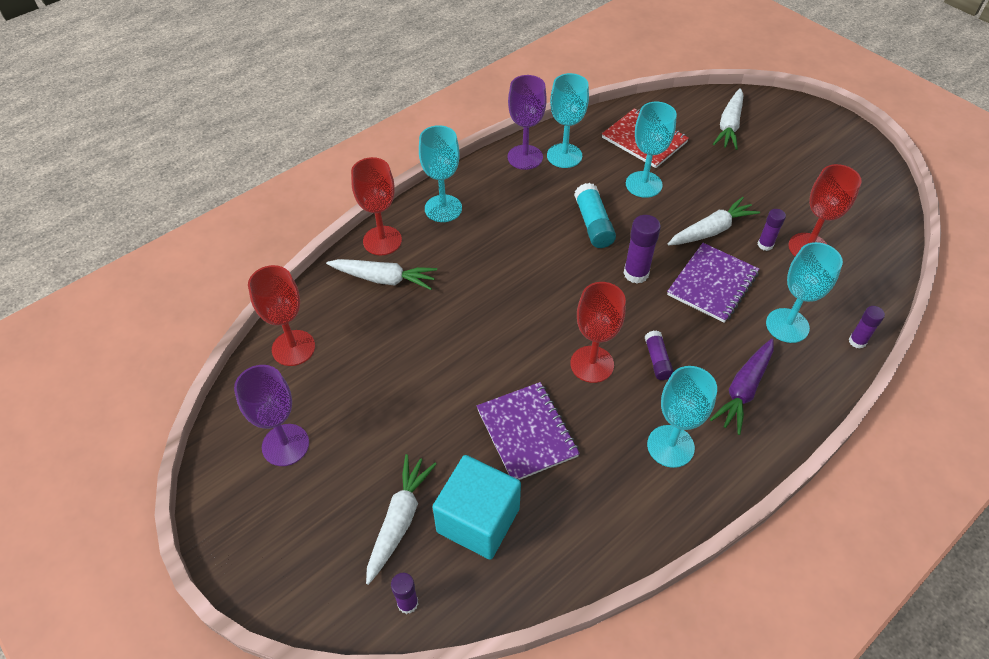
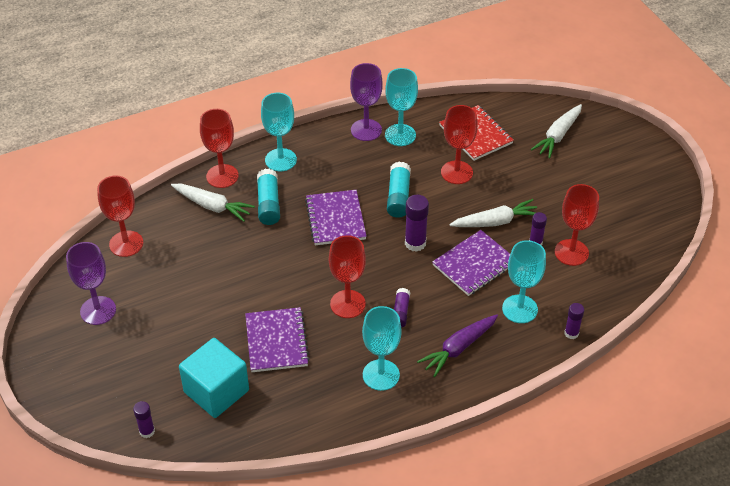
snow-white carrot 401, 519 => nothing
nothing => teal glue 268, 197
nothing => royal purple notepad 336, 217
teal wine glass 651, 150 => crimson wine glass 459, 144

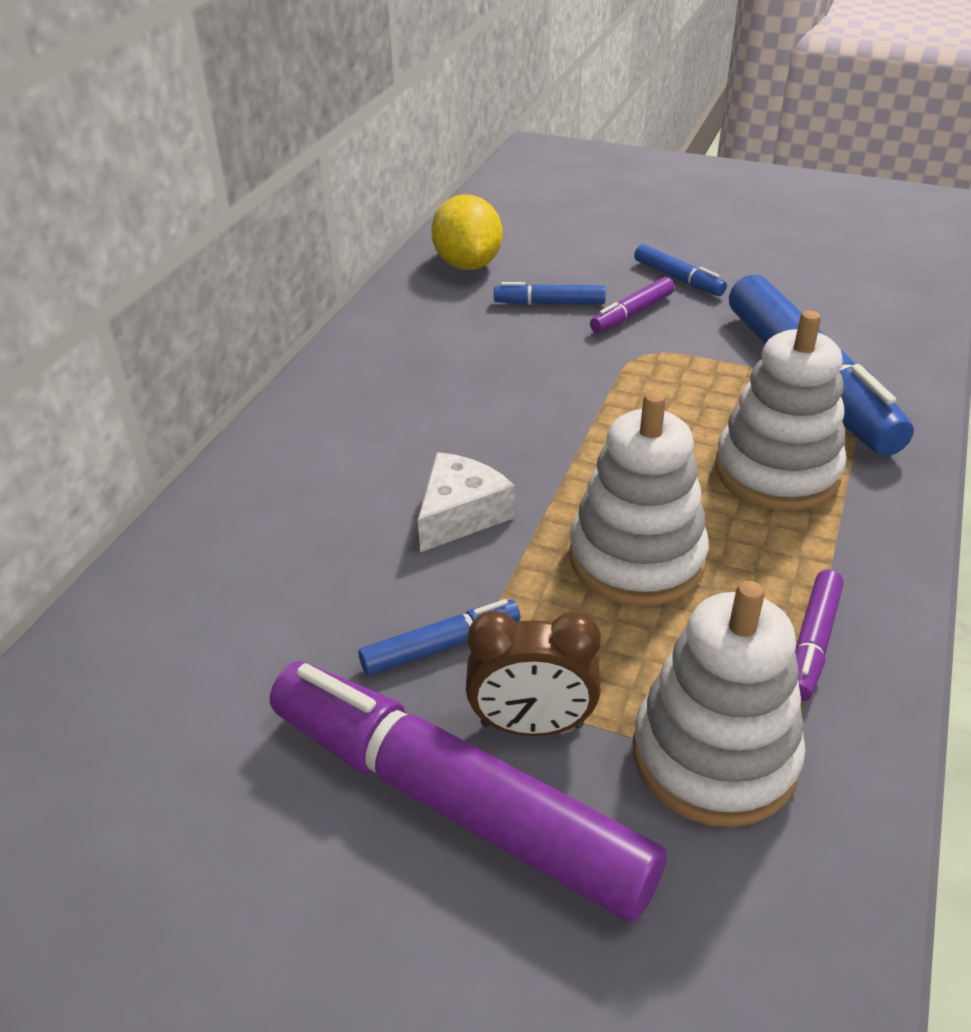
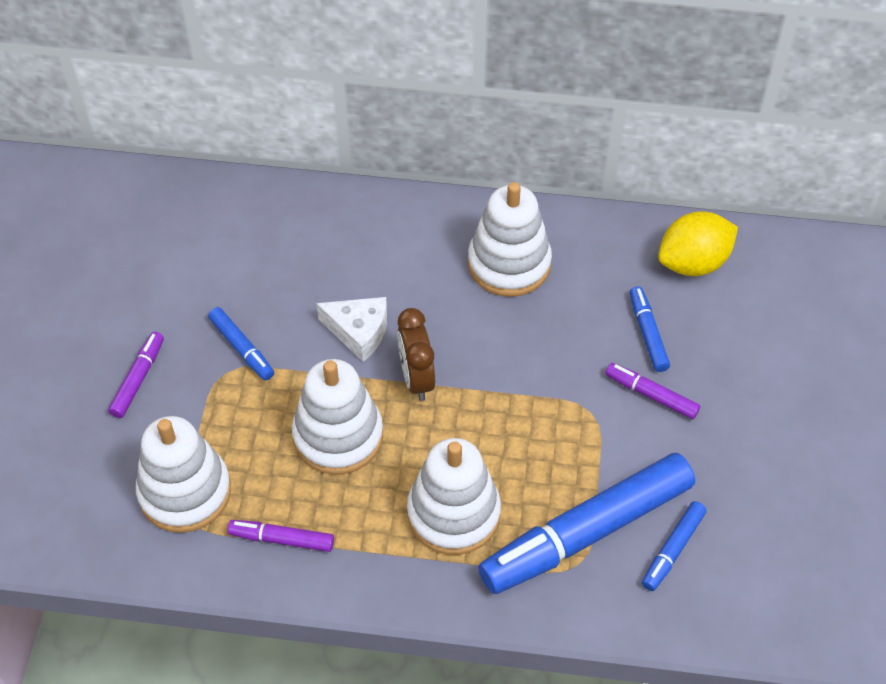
nothing => snow-white ring stacker 510, 239
russet alarm clock 533, 673 => russet alarm clock 416, 354, move
cobalt marker 680, 270 => cobalt marker 674, 546, move
royal purple marker 468, 791 => royal purple marker 136, 375, x0.44

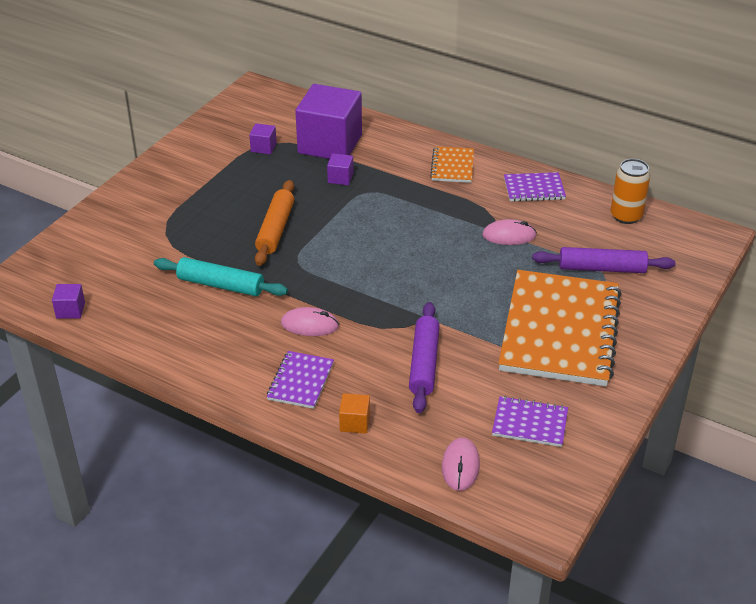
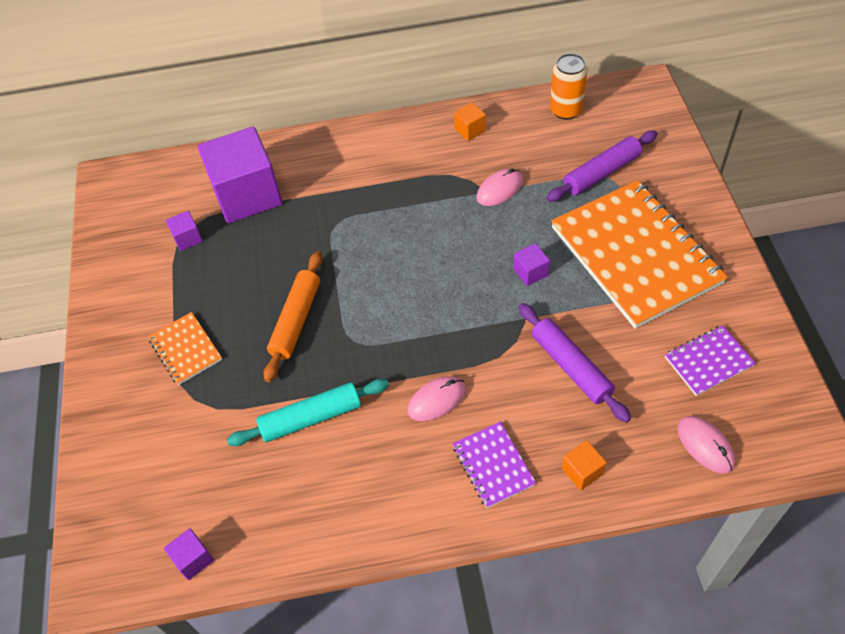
royal purple block 340, 169 => royal purple block 531, 264, move
orange-coloured notepad 452, 164 => orange-coloured notepad 185, 348, move
royal purple notepad 535, 187 => orange-coloured block 470, 121
orange-coloured rolling pin 274, 223 => orange-coloured rolling pin 293, 316, 45 degrees clockwise

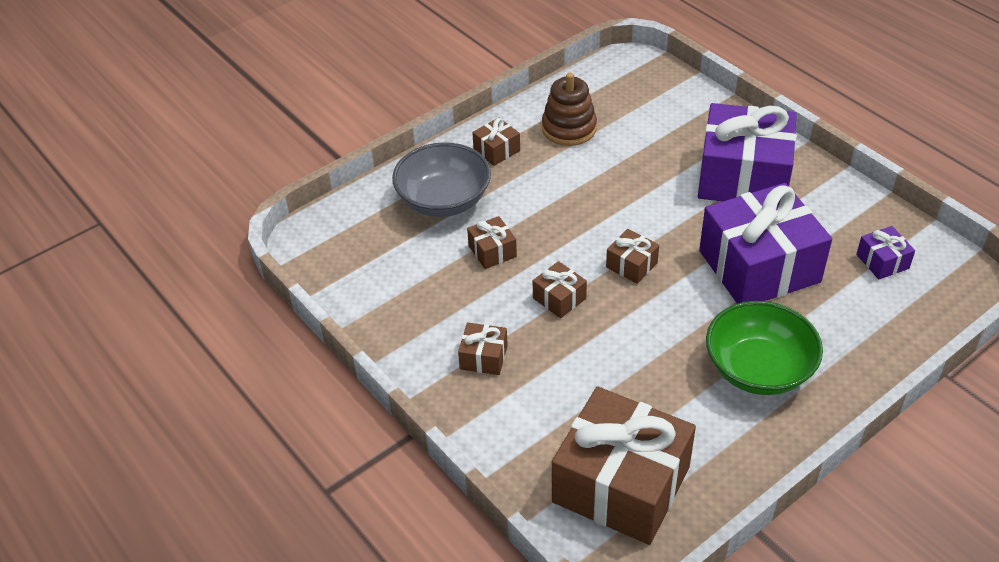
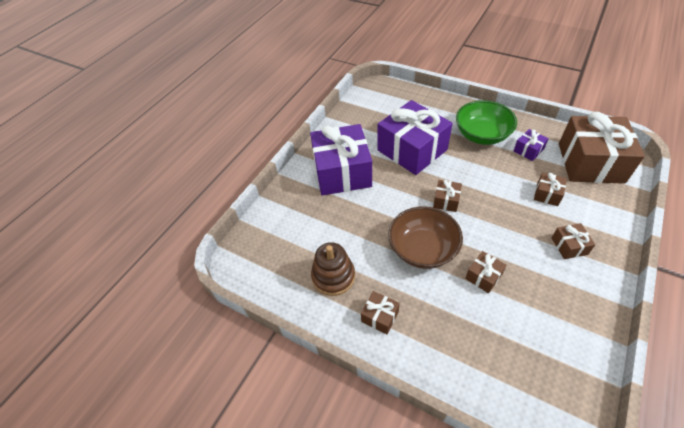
gray deep dish 441, 179 => nothing
nothing => russet deep dish 425, 237
russet present 560, 289 => russet present 550, 189, move
royal purple present 885, 252 => royal purple present 531, 145, move

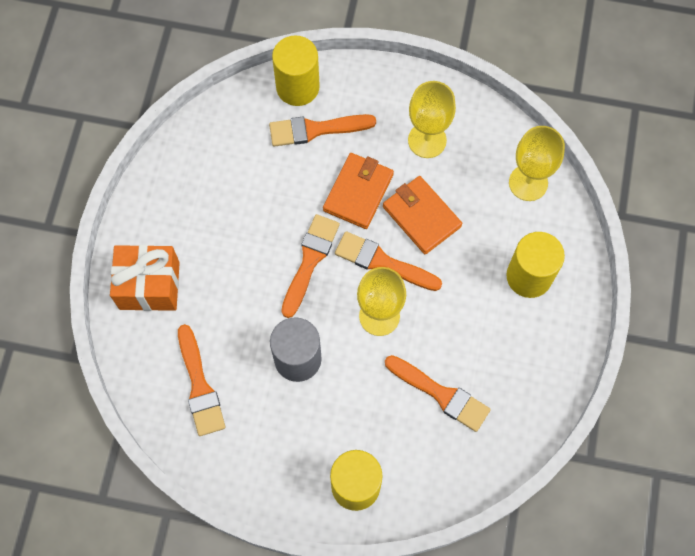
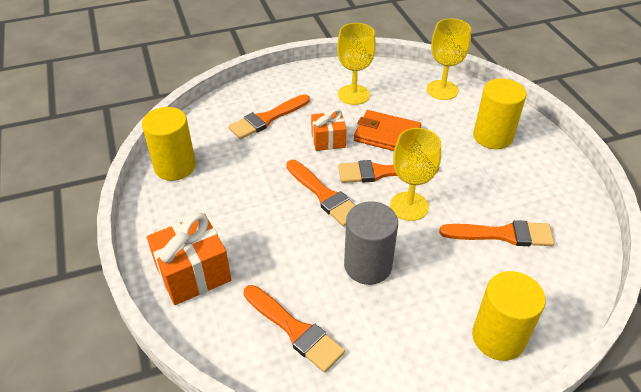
bright yellow cylinder shape 296, 70 => bright yellow cylinder shape 169, 144, move
orange-coloured card wallet 358, 191 => orange-coloured present 329, 130
orange-coloured brush 310, 266 => orange-coloured brush 320, 193, 150 degrees clockwise

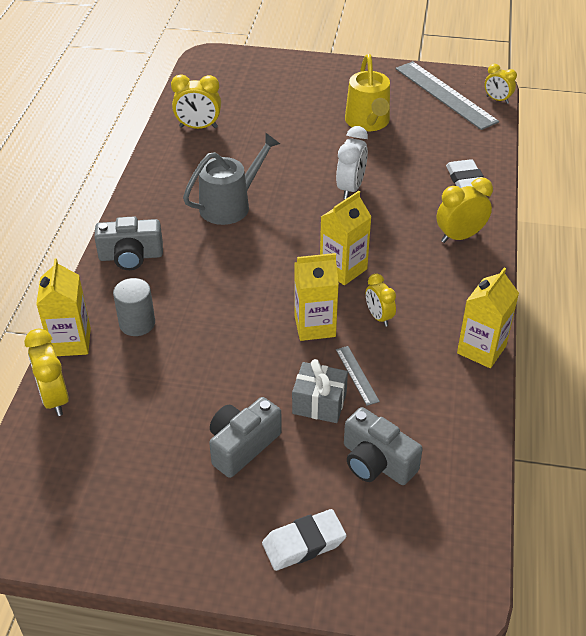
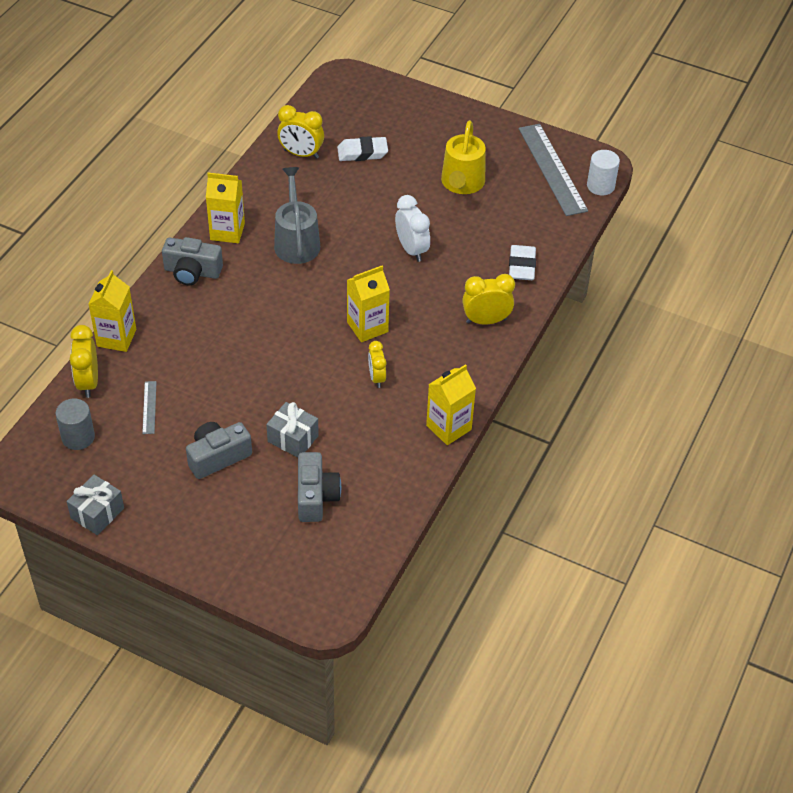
nothing => gray present 95, 505
gray cylinder shape 134, 307 => gray cylinder shape 75, 424, move
snow-white eraser 304, 540 => snow-white eraser 362, 148, move
bright yellow milk carton 316, 297 => bright yellow milk carton 225, 208, move
gray straightedge 358, 376 => gray straightedge 149, 407, move
bright yellow alarm clock 501, 84 => snow-white cylinder shape 603, 172
gray watering pot 231, 178 => gray watering pot 297, 215, 75 degrees counterclockwise
snow-white alarm clock 352, 162 => snow-white alarm clock 412, 228, 60 degrees counterclockwise
gray compact camera 383, 446 => gray compact camera 319, 487, 150 degrees counterclockwise

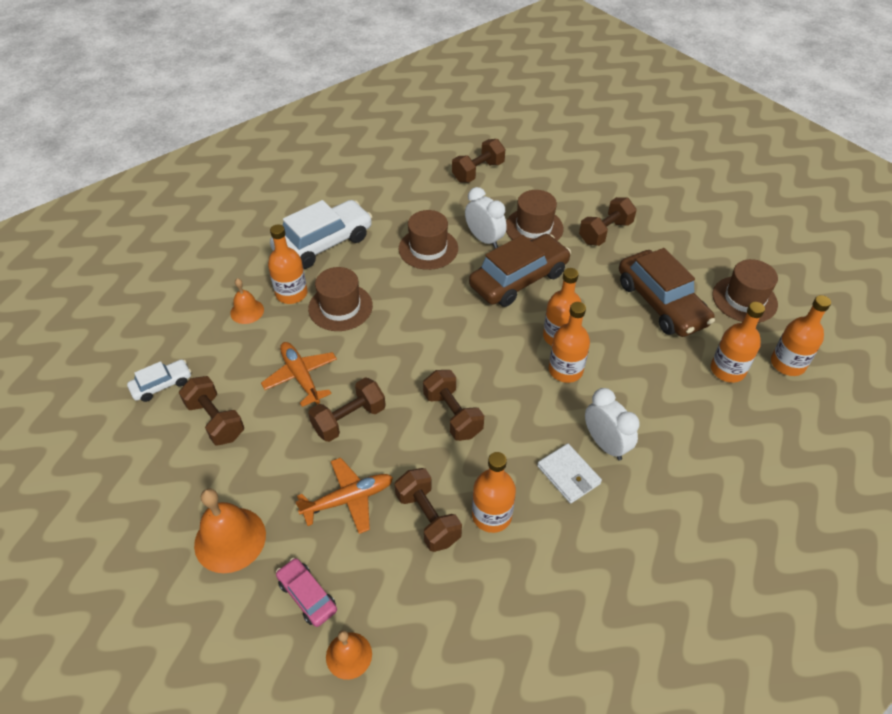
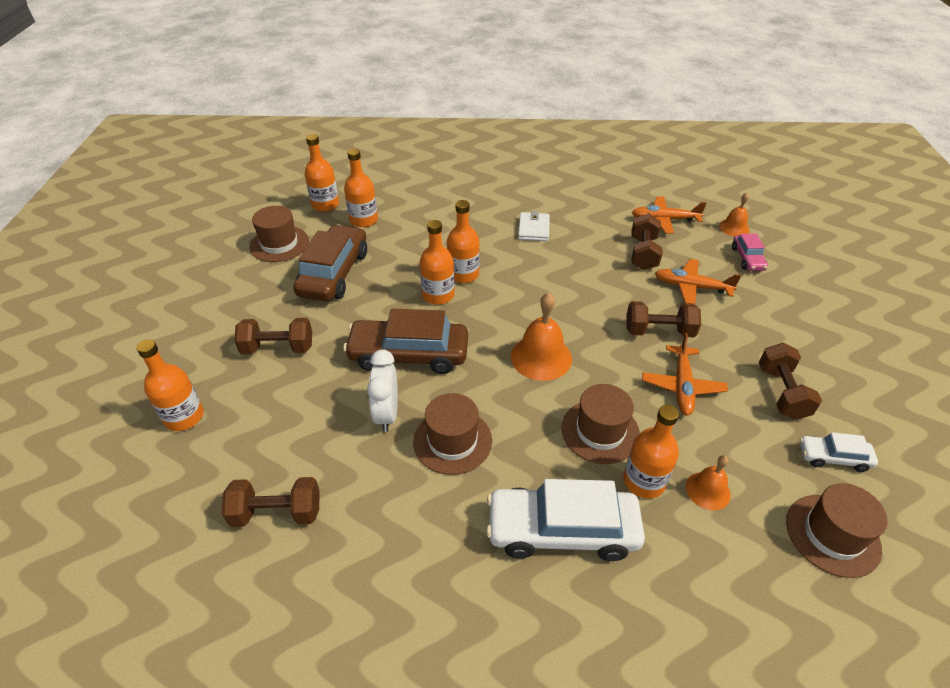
russet free weight 453, 405 => nothing
snow-white alarm clock 612, 424 => nothing
nothing => orange-coloured aeroplane 669, 215
orange-coloured hand bell 230, 531 => orange-coloured hand bell 541, 337, move
orange-coloured flask 494, 492 => orange-coloured flask 170, 385, move
russet tall hat 535, 215 => russet tall hat 837, 530, move

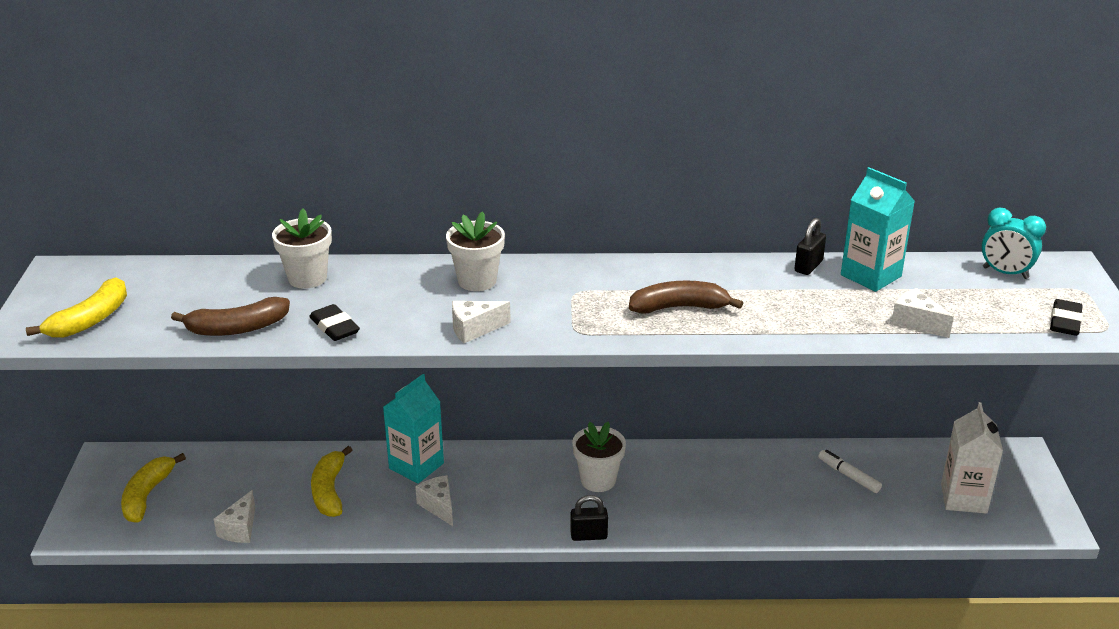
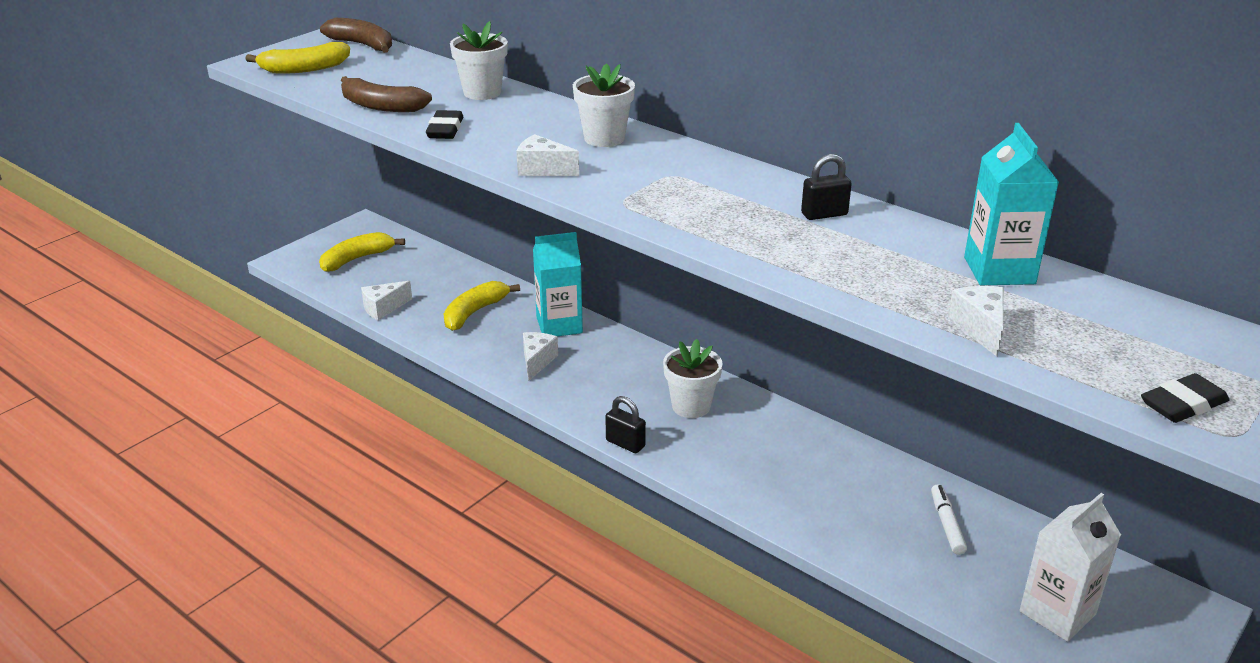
teal alarm clock 1013, 243 => nothing
russet toy banana 686, 297 => russet toy banana 356, 35, move
jet-black padlock 810, 246 => jet-black padlock 826, 187, move

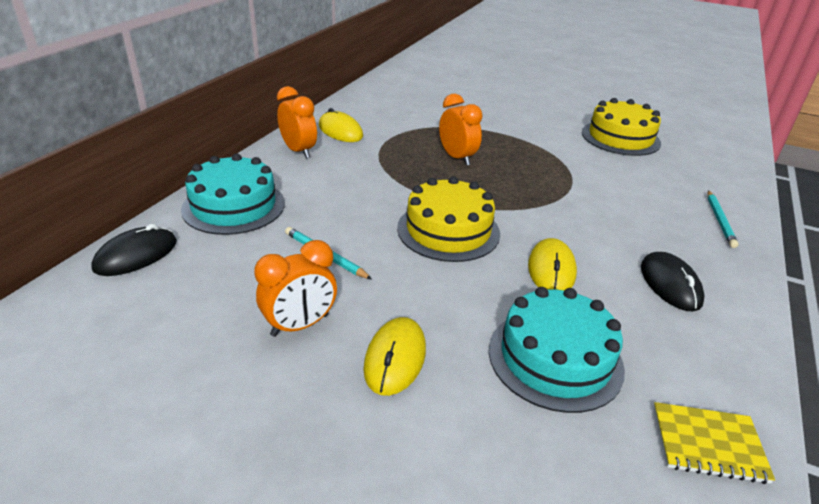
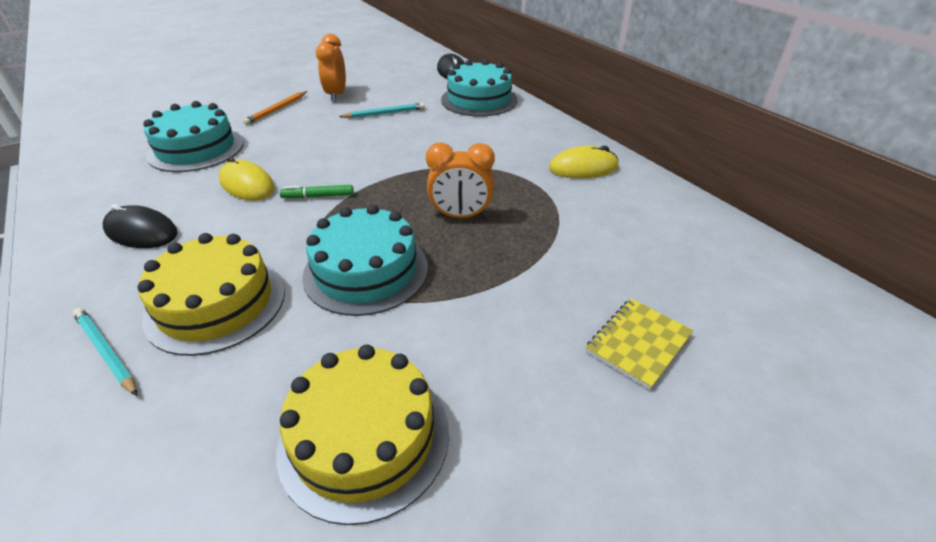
orange-coloured alarm clock 297, 122 => nothing
nothing => green marker 317, 191
nothing => teal cake 365, 260
bright yellow cake 448, 219 => bright yellow cake 211, 294, move
bright yellow notepad 714, 443 => bright yellow notepad 639, 344, move
bright yellow computer mouse 394, 356 => orange-coloured pencil 275, 108

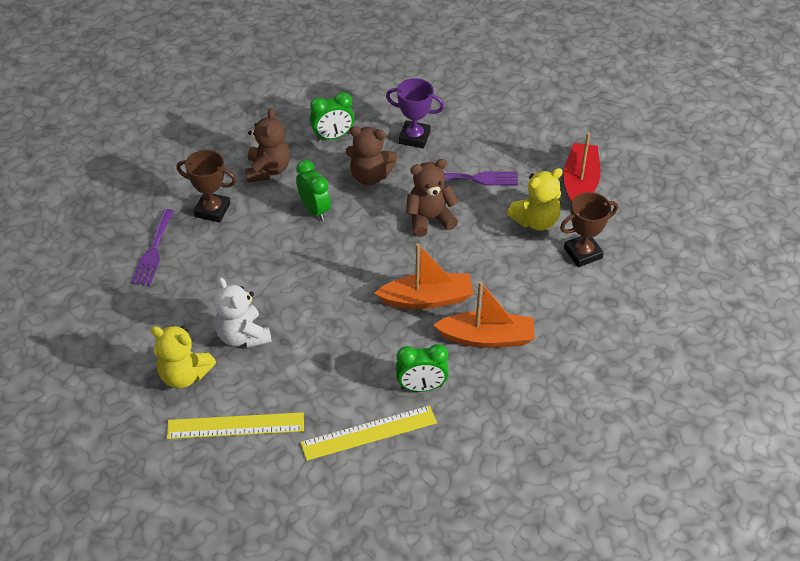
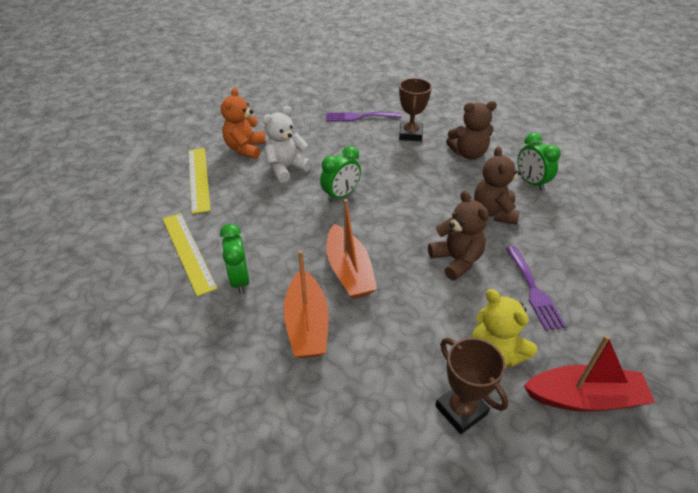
royal purple award cup 415, 113 => nothing
green alarm clock 313, 190 => green alarm clock 340, 174, move
bright yellow stuffed bear 183, 356 => orange-coloured stuffed bear 243, 123

